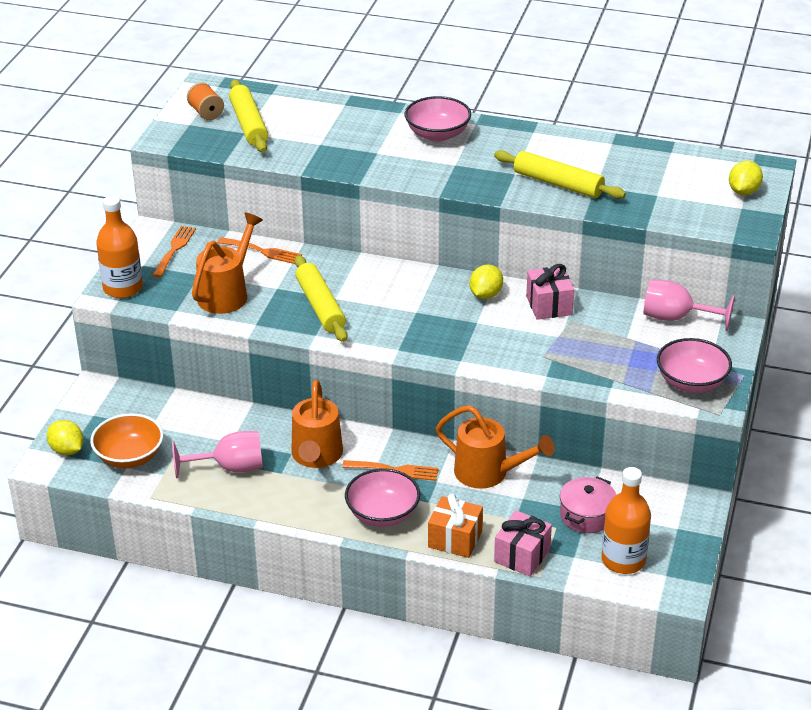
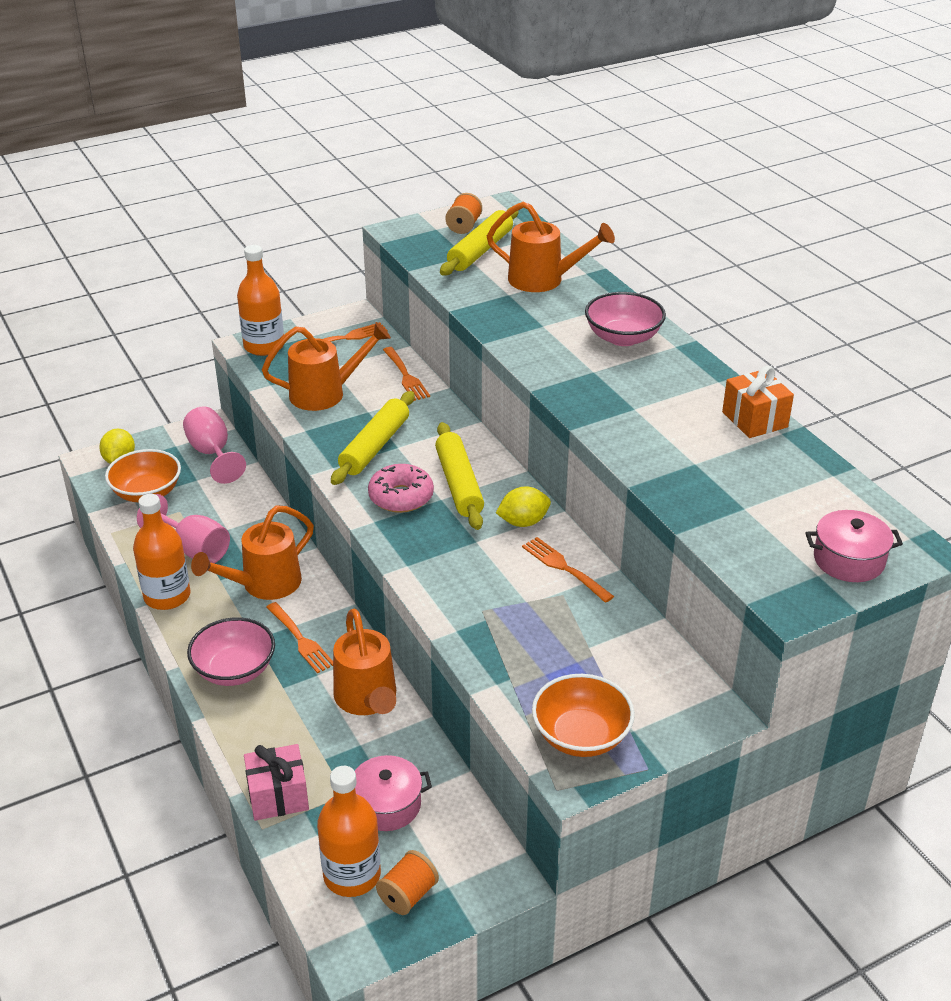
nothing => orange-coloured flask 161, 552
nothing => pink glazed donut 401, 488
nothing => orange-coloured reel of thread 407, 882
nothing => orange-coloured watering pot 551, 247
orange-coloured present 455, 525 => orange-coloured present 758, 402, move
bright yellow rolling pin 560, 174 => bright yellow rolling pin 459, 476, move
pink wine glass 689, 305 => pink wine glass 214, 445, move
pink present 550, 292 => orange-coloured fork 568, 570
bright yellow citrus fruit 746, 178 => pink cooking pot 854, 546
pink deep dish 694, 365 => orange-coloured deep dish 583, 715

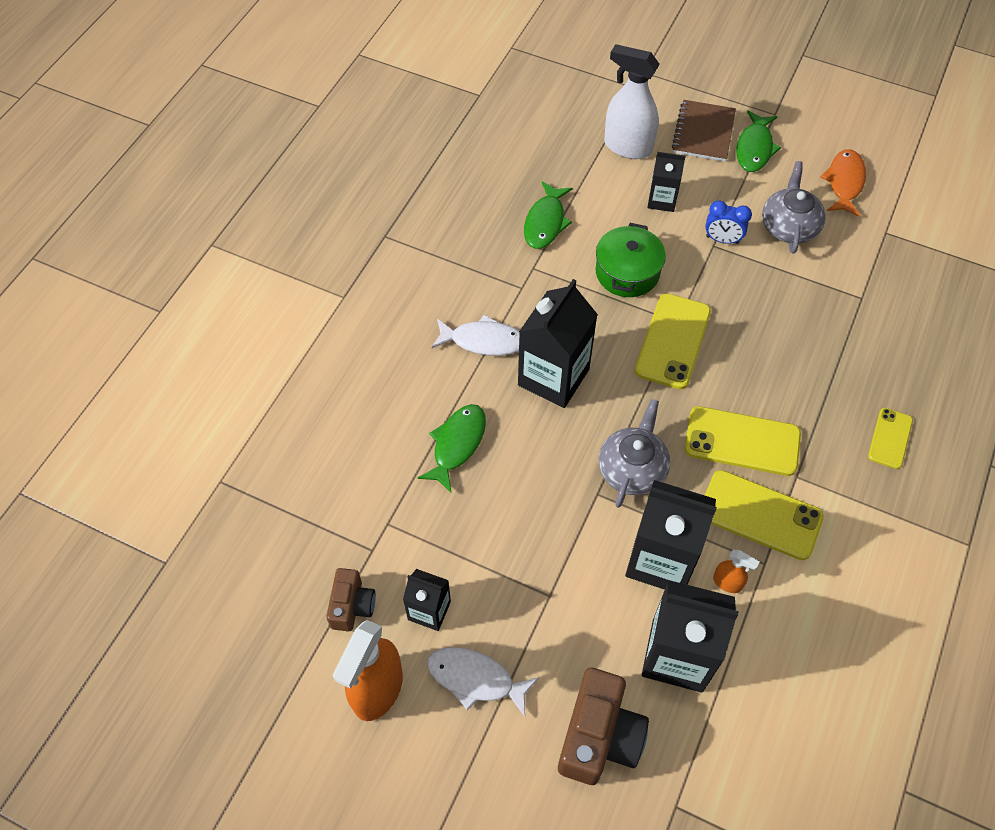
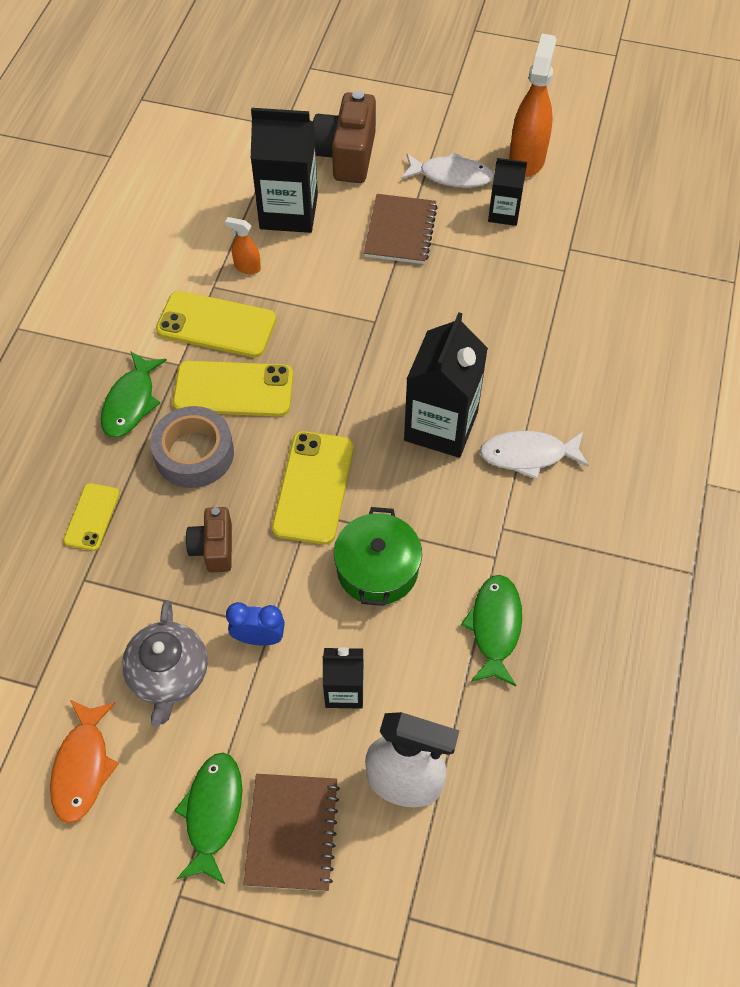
gray teapot 634, 453 => nothing
jet-black milk carton 671, 535 => nothing
nothing => gray sticky tape 192, 447
nothing => russet notepad 401, 229
russet compact camera 351, 599 => russet compact camera 209, 540, move
green fish 451, 448 => green fish 134, 394, move
bright yellow phone 890, 438 => bright yellow phone 91, 517, move

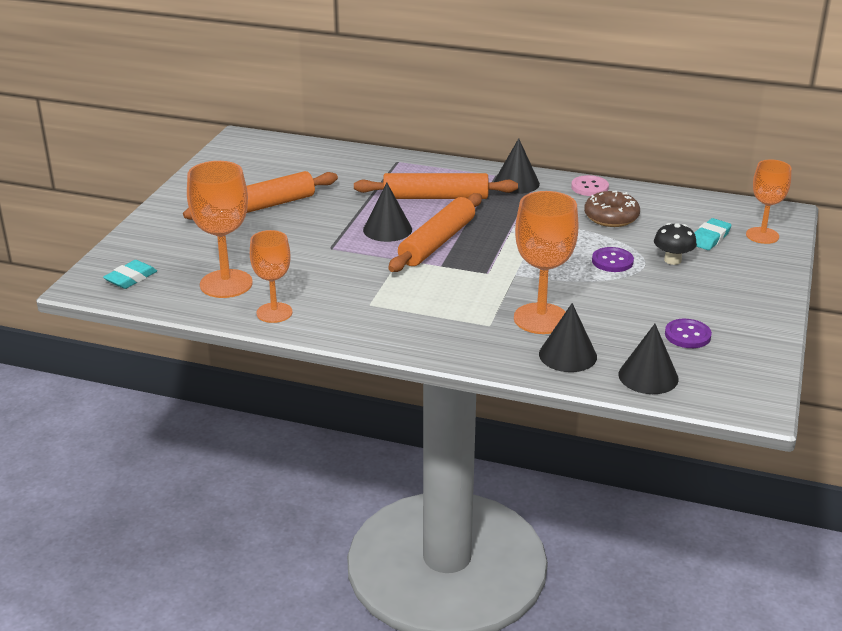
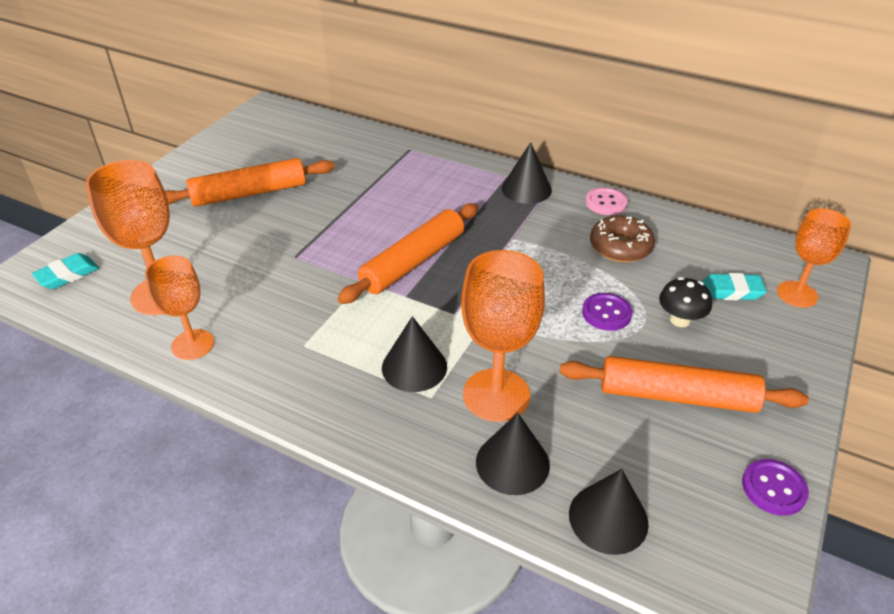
orange-coloured rolling pin 436, 186 => orange-coloured rolling pin 684, 384, move
jet-black cone shape 387, 212 => jet-black cone shape 414, 354, move
royal purple button 688, 333 => royal purple button 775, 487, move
teal eraser 712, 234 => teal eraser 734, 286, 45 degrees clockwise

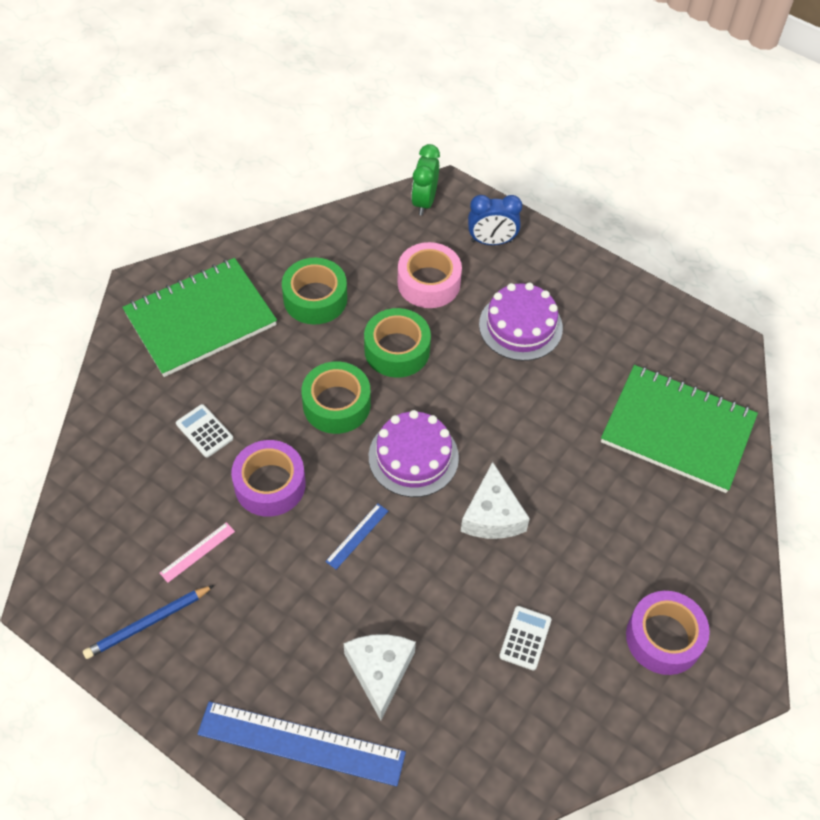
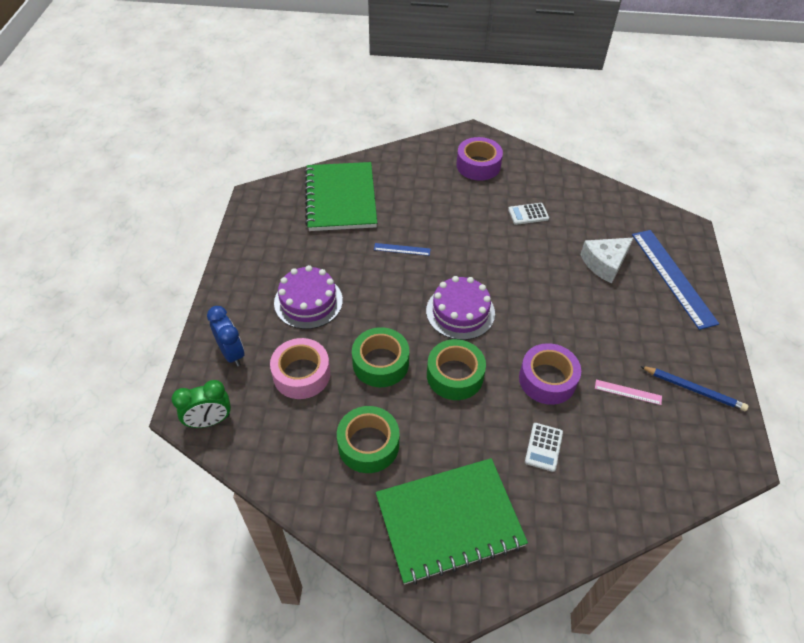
snow-white cheese 495, 500 => nothing
cobalt straightedge 356, 536 => cobalt straightedge 402, 249, move
green notepad 199, 317 => green notepad 452, 521, 45 degrees counterclockwise

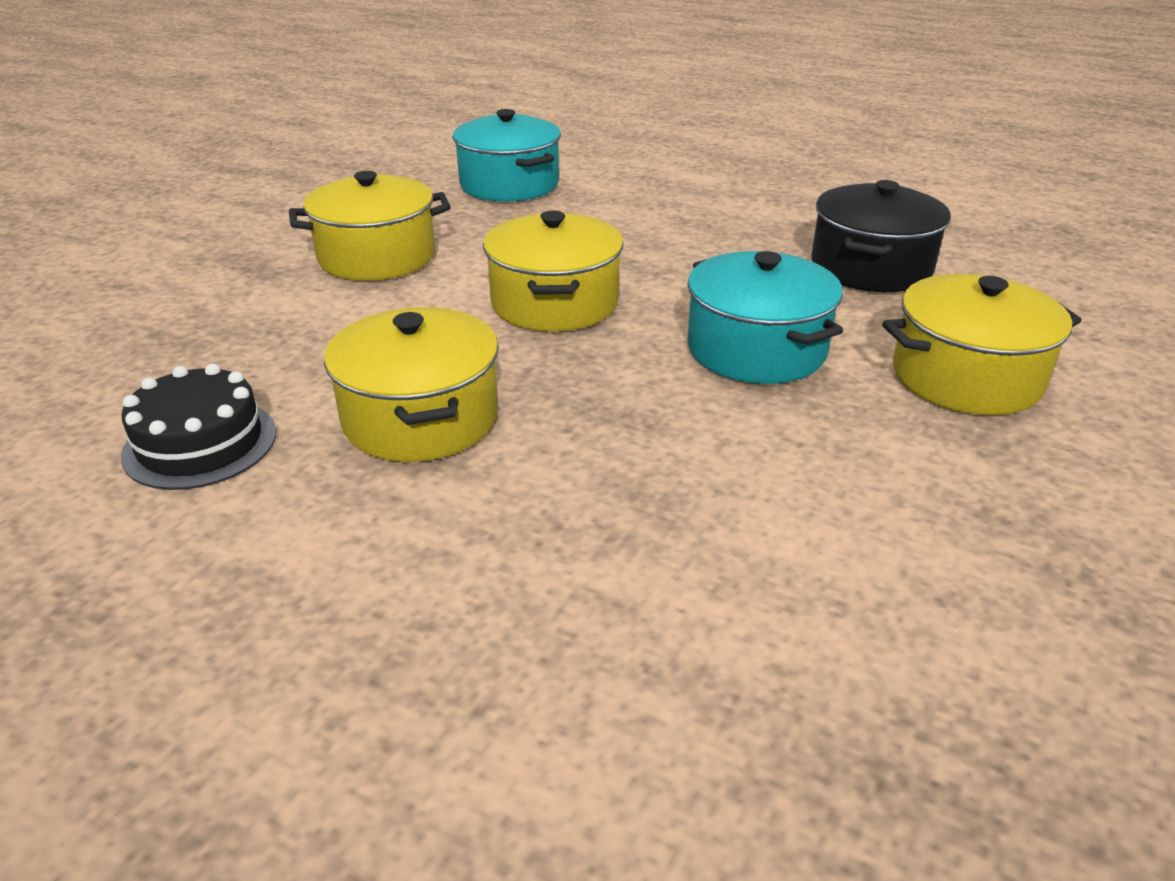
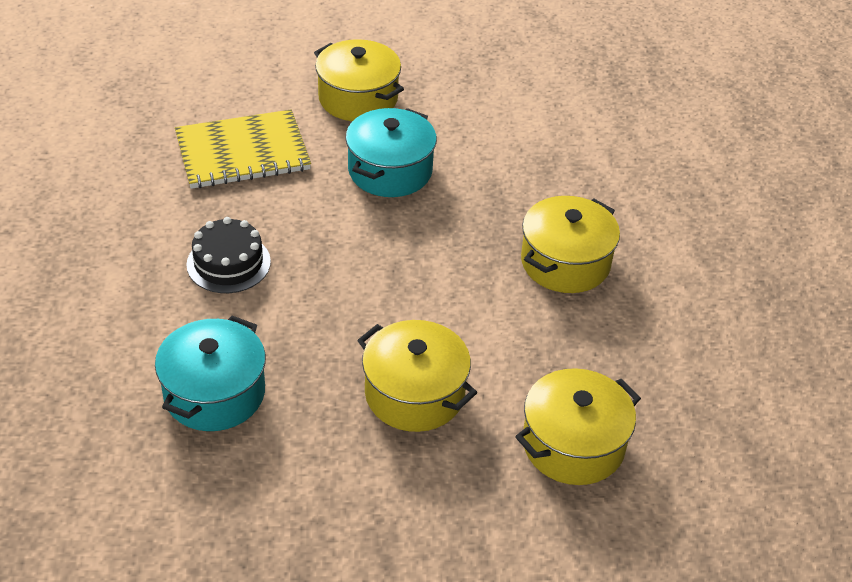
jet-black cake 198, 427 => jet-black cake 228, 255, move
bright yellow cooking pot 553, 271 => bright yellow cooking pot 578, 426, move
jet-black cooking pot 881, 236 => bright yellow notepad 243, 149

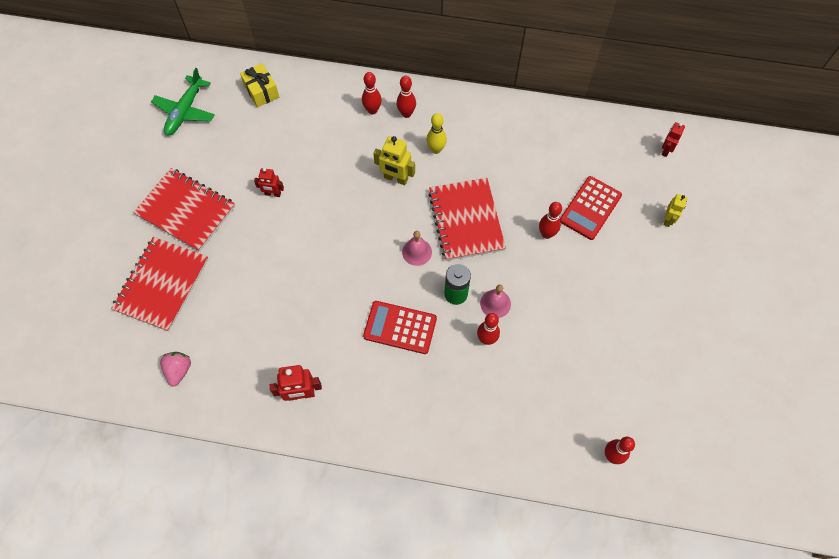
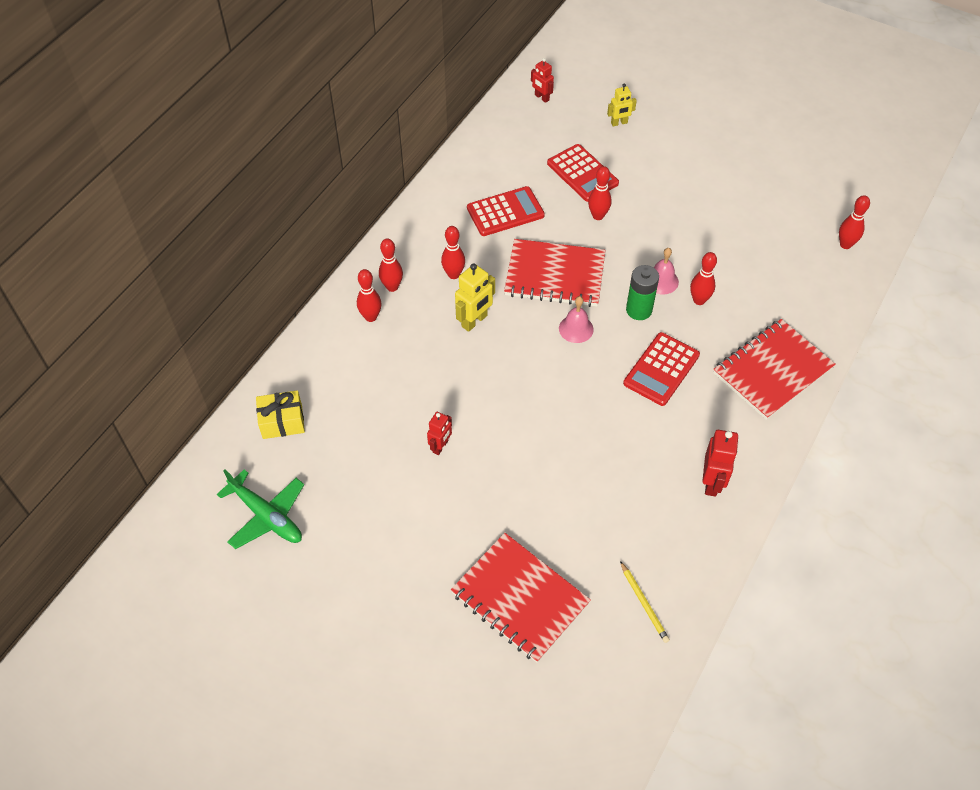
nothing => crimson pocket calculator 506, 211
crimson notepad 184, 210 => crimson notepad 774, 369, move
pink strawberry 175, 369 => bright yellow pencil 645, 602
bright yellow bowling pin 436, 133 => crimson bowling pin 453, 252
bright yellow robot figure 676, 210 => bright yellow robot figure 622, 105, 120 degrees clockwise

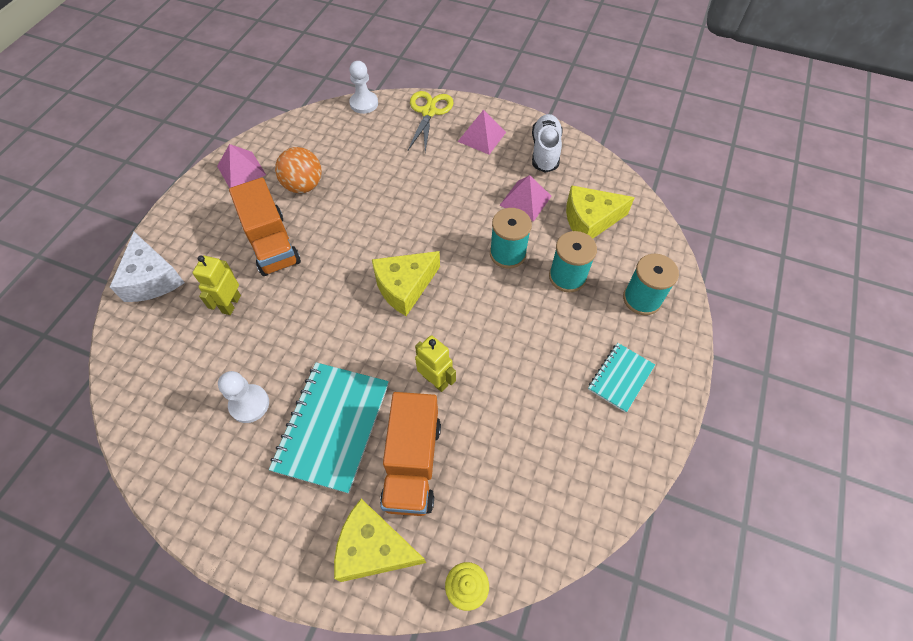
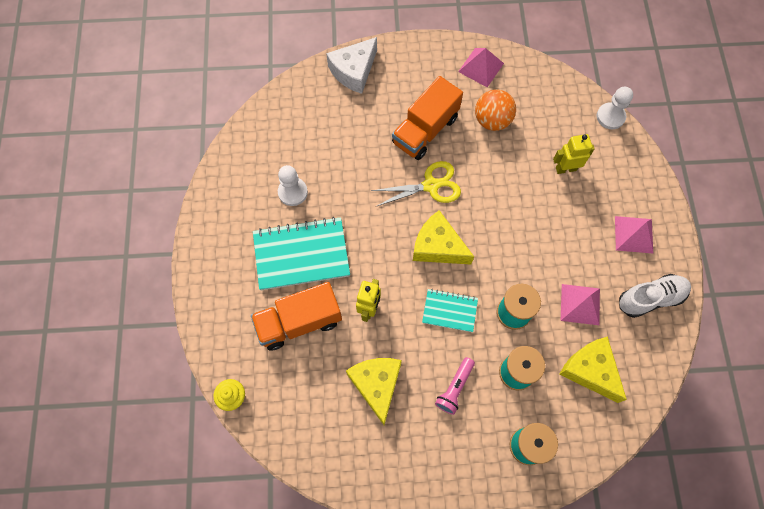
nothing => pink flashlight 455, 386
bright yellow robot figure 217, 285 => bright yellow robot figure 574, 154, move
bright yellow cheese 380, 540 => bright yellow cheese 374, 391, move
bright yellow pair of scissors 431, 121 => bright yellow pair of scissors 416, 184, move
teal notepad 621, 378 => teal notepad 450, 310, move

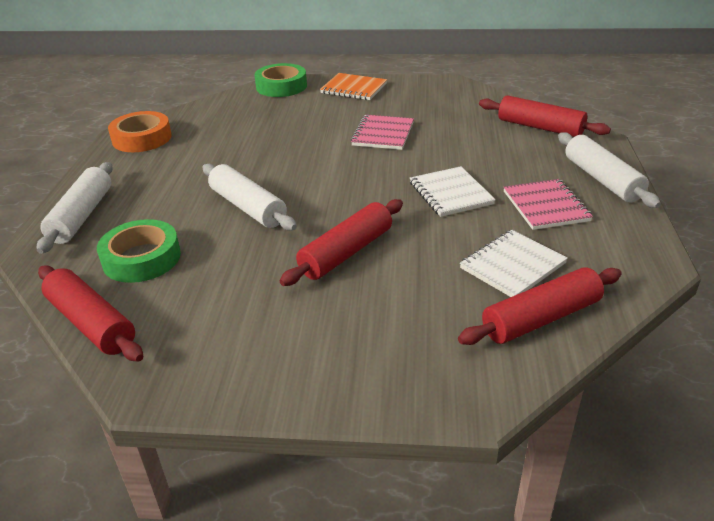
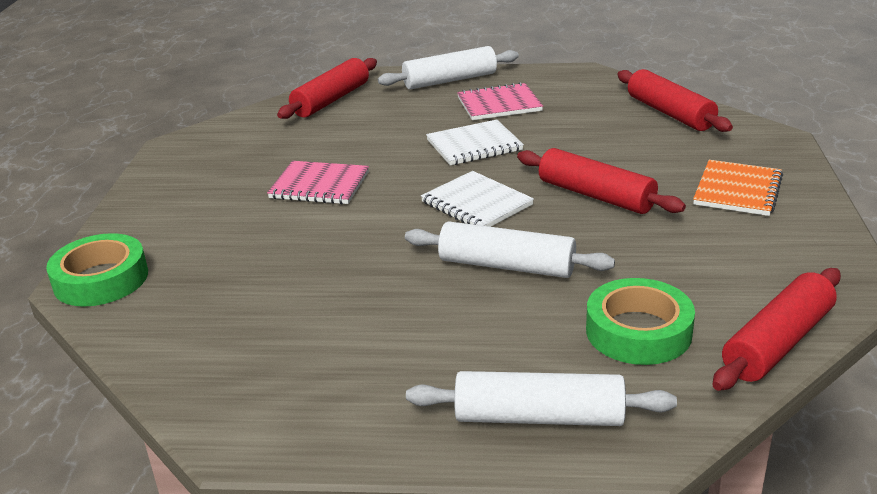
orange-coloured sticky tape 140, 131 => nothing
orange-coloured notepad 353, 86 => orange-coloured notepad 738, 188, move
snow-white notepad 514, 263 => snow-white notepad 477, 199, move
snow-white rolling pin 249, 197 => snow-white rolling pin 510, 250, 60 degrees clockwise

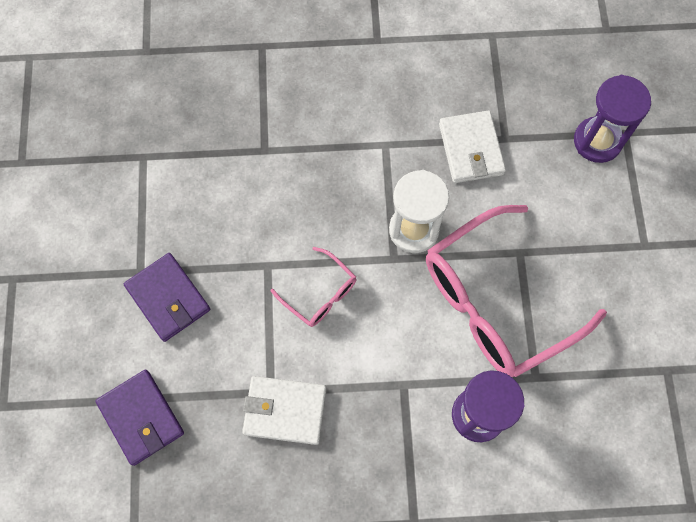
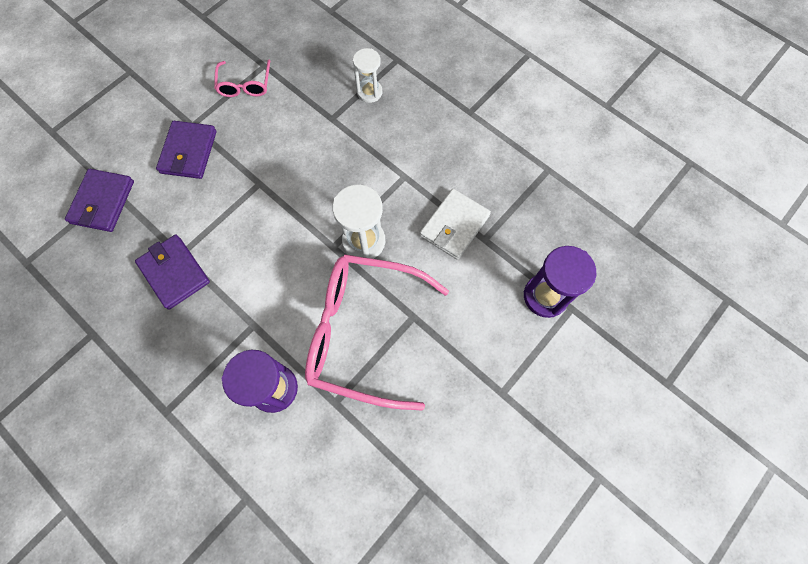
nothing => snow-white sand timer 367, 75
pink spectacles 313, 287 => pink spectacles 242, 78, move
snow-white card wallet 284, 410 => royal purple card wallet 172, 272

